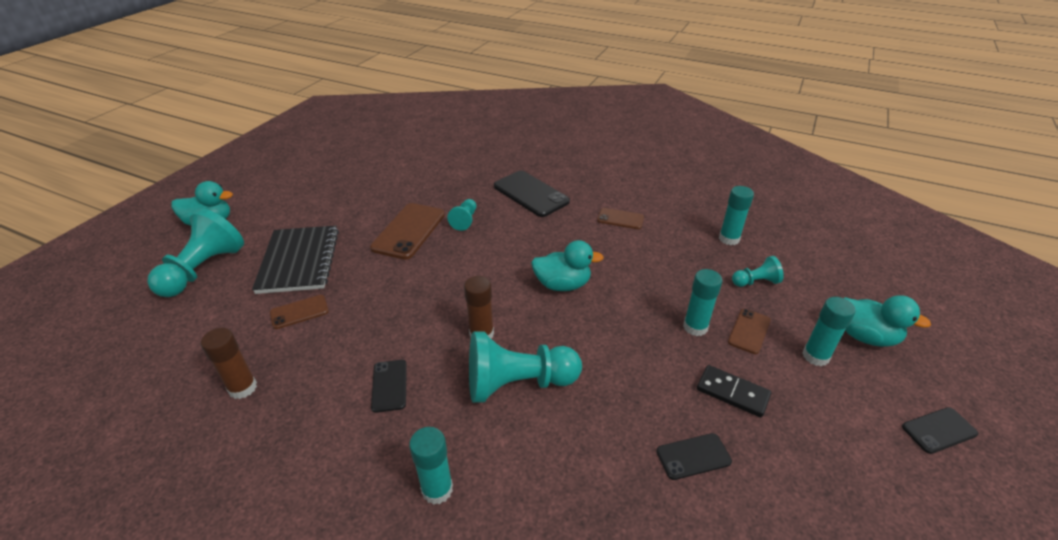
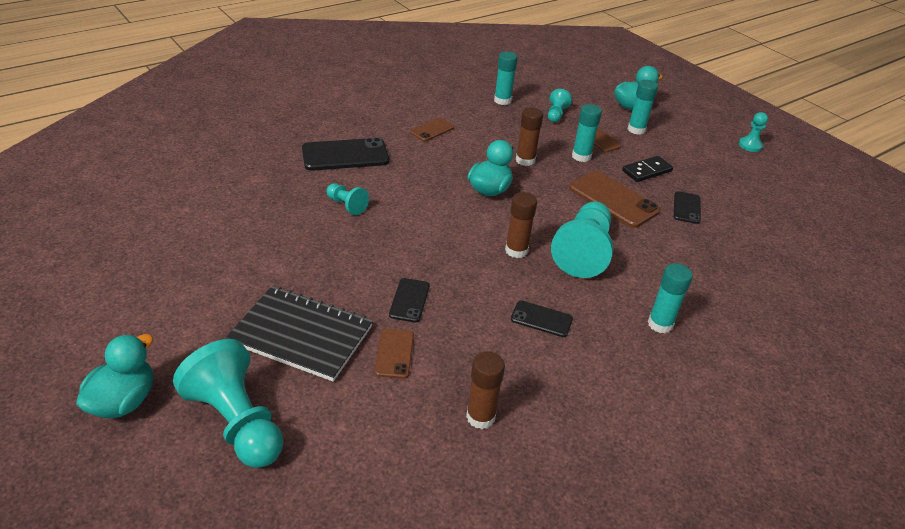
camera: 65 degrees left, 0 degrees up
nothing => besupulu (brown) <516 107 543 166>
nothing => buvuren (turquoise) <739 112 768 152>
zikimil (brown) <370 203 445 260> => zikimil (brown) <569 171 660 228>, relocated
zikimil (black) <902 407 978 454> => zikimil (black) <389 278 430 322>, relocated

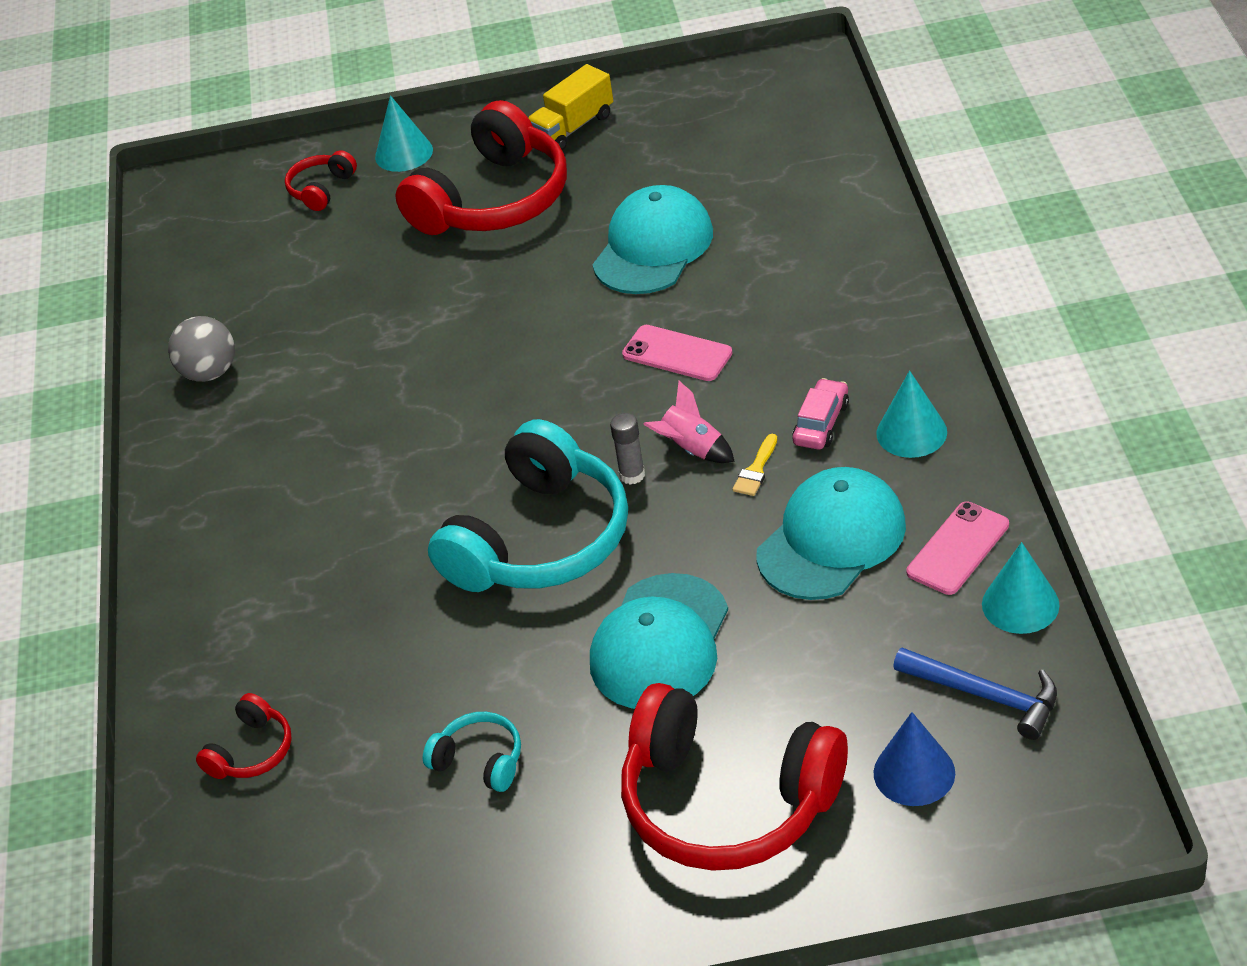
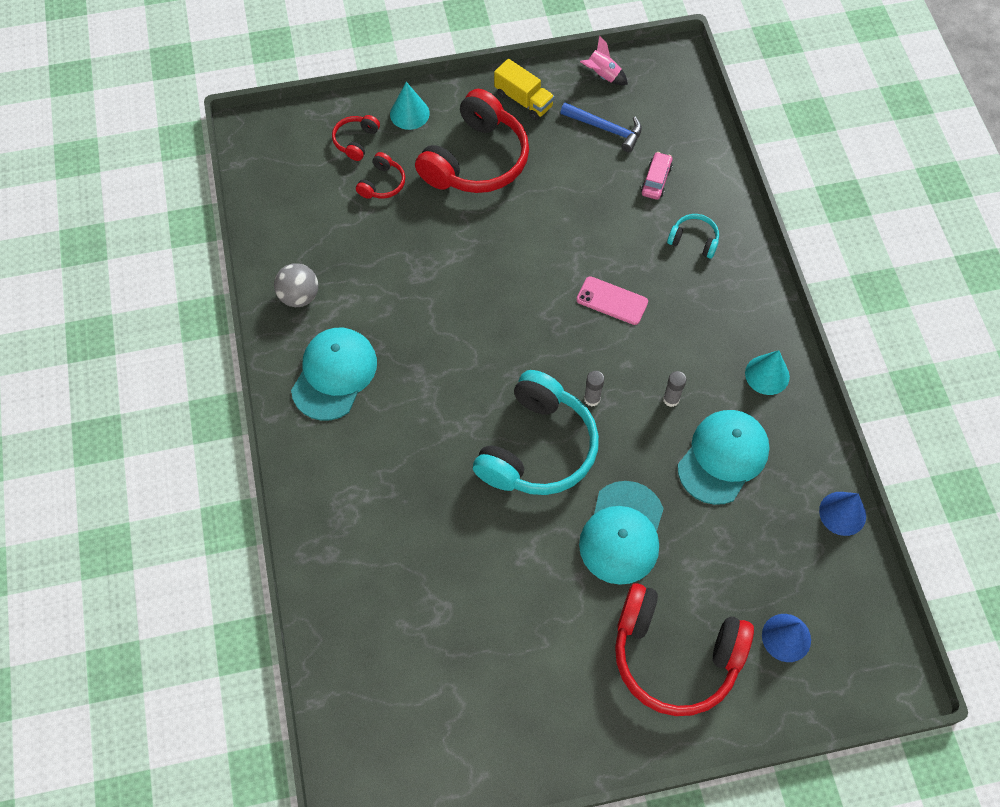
camera: 10 degrees left, 20 degrees up
zikimil (pink) <906 501 1009 595> => nothing
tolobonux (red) <196 693 292 779> => tolobonux (red) <356 152 405 199>, relocated
tolobonux (turquoise) <423 712 521 792> => tolobonux (turquoise) <667 214 719 259>, relocated
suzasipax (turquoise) <592 185 713 294> => suzasipax (turquoise) <291 328 377 421>, relocated
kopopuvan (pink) <643 381 735 463> => kopopuvan (pink) <580 35 628 85>, relocated
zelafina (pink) <792 378 849 449> => zelafina (pink) <641 152 673 200>, relocated
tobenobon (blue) <893 648 1057 740> => tobenobon (blue) <560 103 642 152>, relocated
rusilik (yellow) <732 434 777 496> => besupulu (grey) <663 371 687 407>
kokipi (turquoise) <982 542 1060 634> => kokipi (blue) <819 492 866 536>
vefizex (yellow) <528 64 613 151> => vefizex (yellow) <494 59 554 120>, 90 degrees counterclockwise

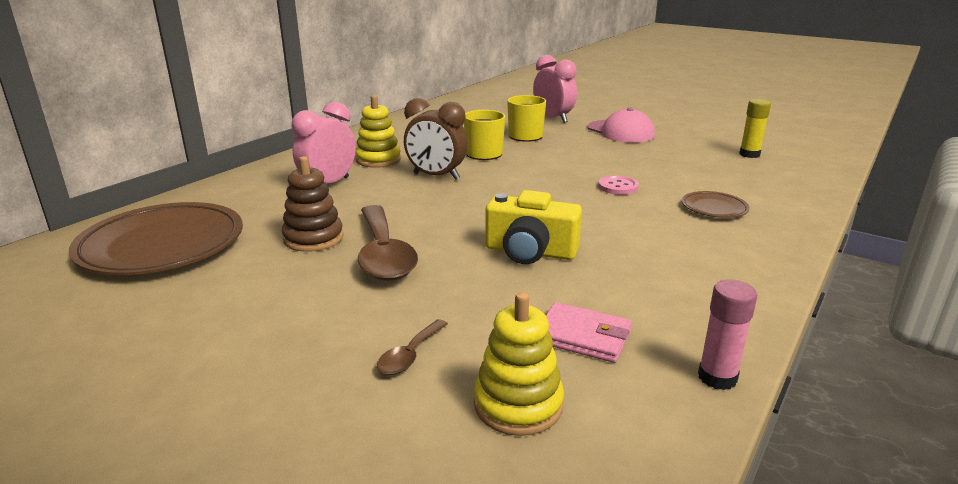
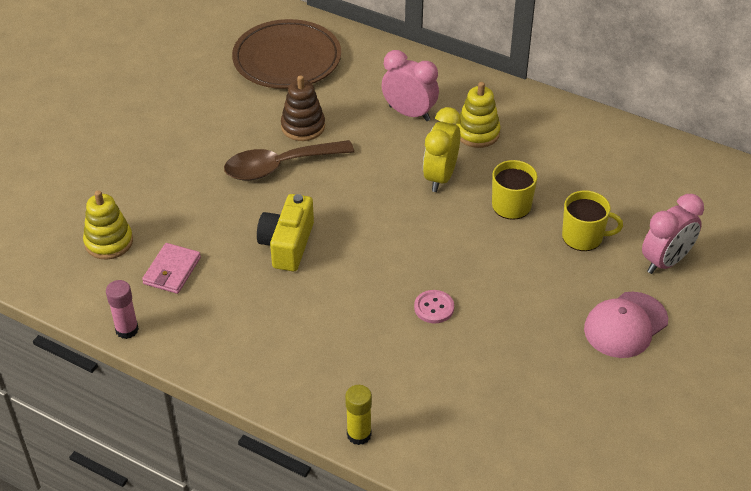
camera: 85 degrees right, 20 degrees up
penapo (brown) <377 319 448 375> => nothing
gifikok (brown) <682 191 750 218> => nothing
besupulu (yellow) <739 99 771 158> => besupulu (yellow) <345 385 372 445>, relocated
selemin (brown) <404 98 468 180> => selemin (yellow) <423 107 461 192>

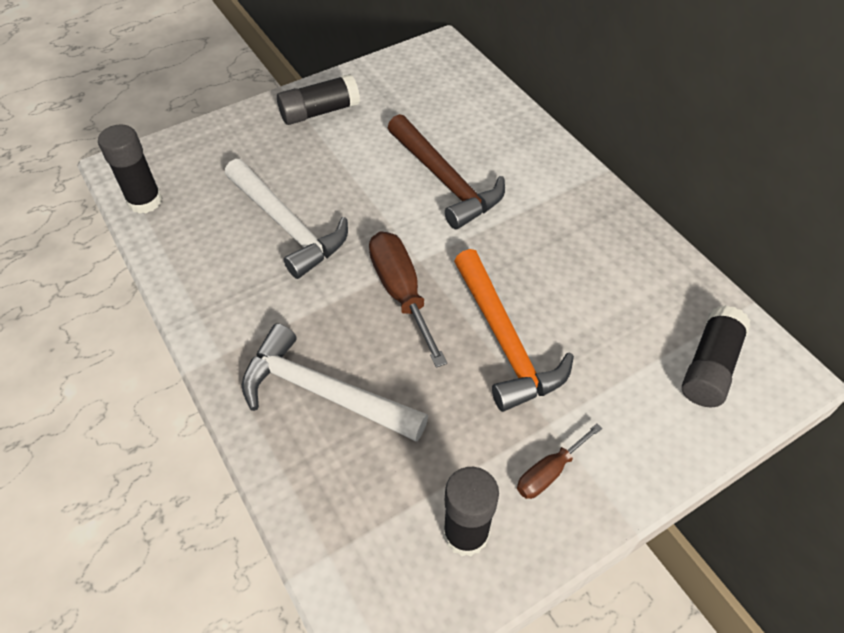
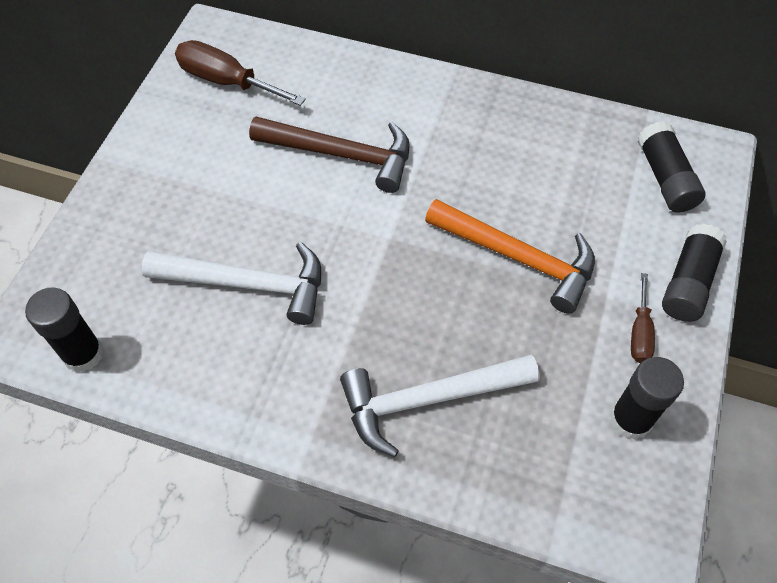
camera: 40 degrees left, 5 degrees up
besupulu (black) <277 74 360 125> => besupulu (black) <662 223 727 322>, relocated
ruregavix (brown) <369 232 447 368> => ruregavix (brown) <175 40 306 106>, relocated

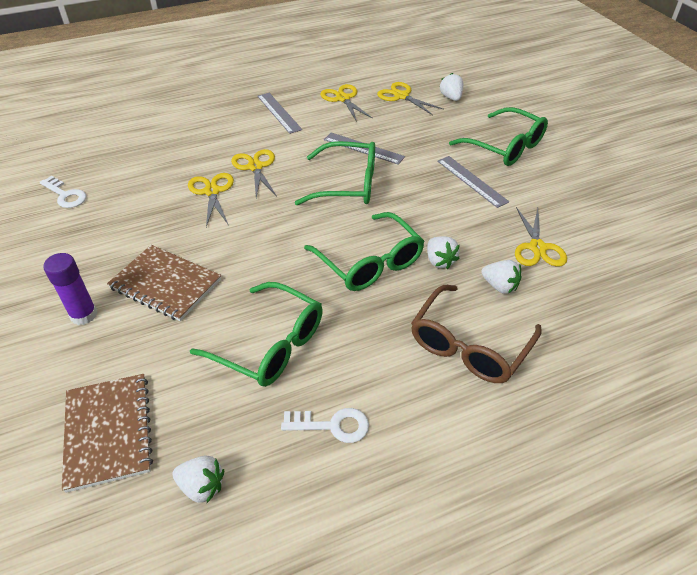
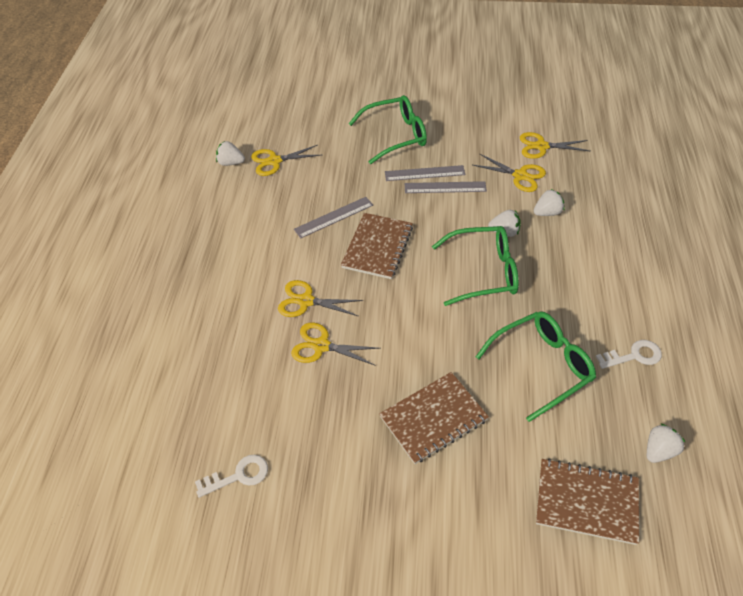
camera: 60 degrees left, 5 degrees up
besupulu (purple) <43 253 98 325> => nothing
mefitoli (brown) <411 285 542 383> => nothing
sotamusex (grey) <257 93 302 134> => sotamusex (grey) <405 181 487 193>, relocated
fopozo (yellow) <320 84 373 122> => fopozo (yellow) <520 132 590 159>, relocated
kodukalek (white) <439 73 463 101> => kodukalek (white) <216 141 245 166>, relocated
mefitoli (green) <295 141 375 206> => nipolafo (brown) <341 213 413 279>
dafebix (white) <281 408 369 443> => dafebix (white) <596 340 662 369>, 45 degrees clockwise

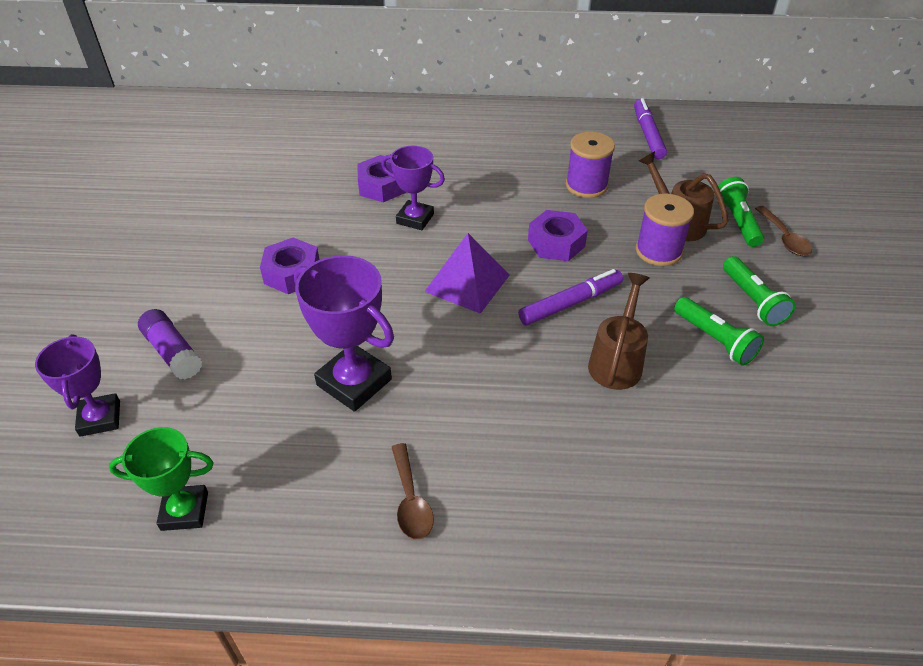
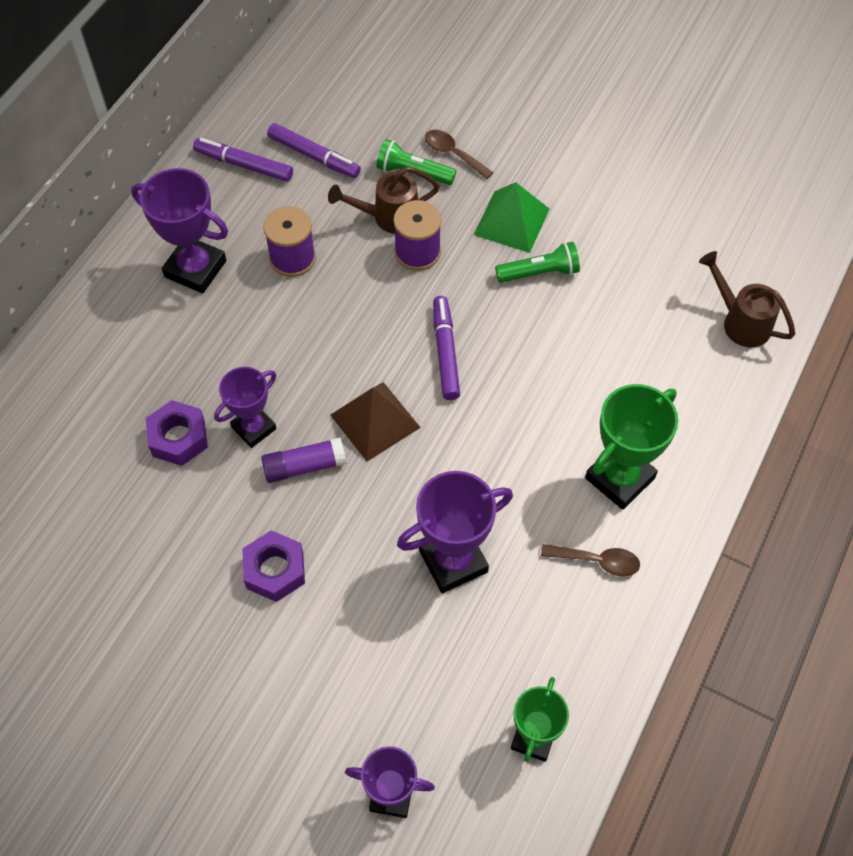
camera: 65 degrees left, 15 degrees up
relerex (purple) <528 210 588 261> => nothing
nothing => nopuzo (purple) <131 168 228 293>
nothing => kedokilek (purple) <267 123 361 178>
nothing => nopuzo (green) <585 384 678 510>
besupulu (purple) <138 309 202 379> => besupulu (purple) <261 437 346 483>, relocated
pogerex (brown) <588 273 650 390> => pogerex (brown) <699 251 795 347>, relocated
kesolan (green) <723 256 795 326> => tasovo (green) <474 182 549 253>
tasovo (purple) <424 233 510 314> => tasovo (brown) <331 382 421 462>
penapo (brown) <755 206 812 256> => penapo (brown) <425 130 493 179>, 150 degrees counterclockwise

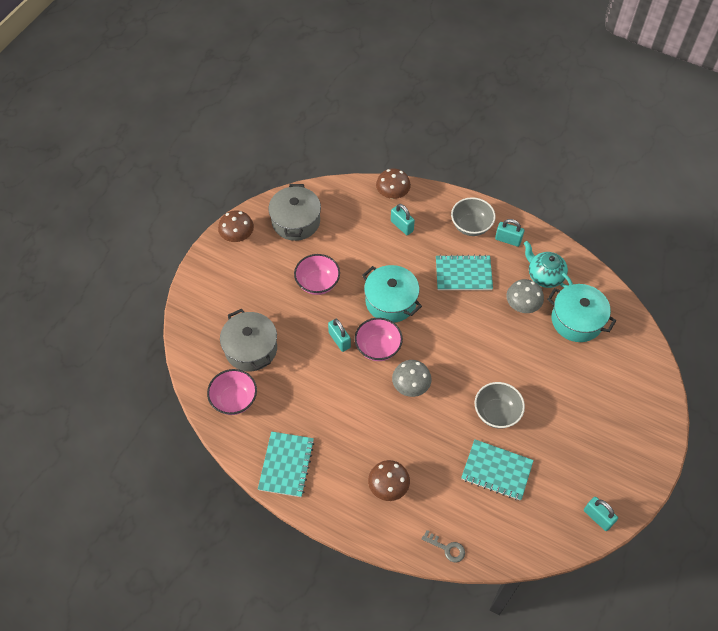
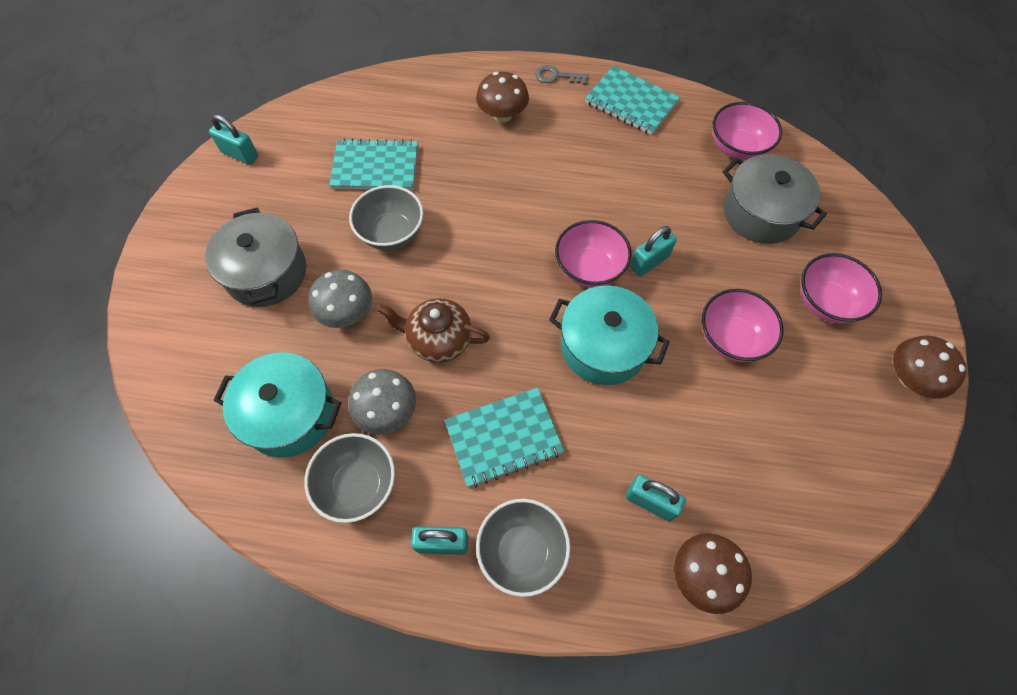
camera: 160 degrees right, 5 degrees up
nothing => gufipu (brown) <377 298 490 363>
nothing => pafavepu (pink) <801 253 882 324>
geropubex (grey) <269 184 321 241> => geropubex (grey) <205 208 306 307>, relocated
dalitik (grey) <392 360 431 397> => dalitik (grey) <308 270 372 328>, relocated
dafebix (grey) <422 530 465 563> => dafebix (grey) <535 65 589 85>, relocated
gufipu (turquoise) <524 241 573 288> => pafavepu (grey) <304 433 395 523>
nipolafo (turquoise) <258 432 315 497> => nipolafo (turquoise) <585 66 680 135>, 45 degrees counterclockwise
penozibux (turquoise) <328 319 351 352> => penozibux (turquoise) <630 226 677 277>, 75 degrees counterclockwise

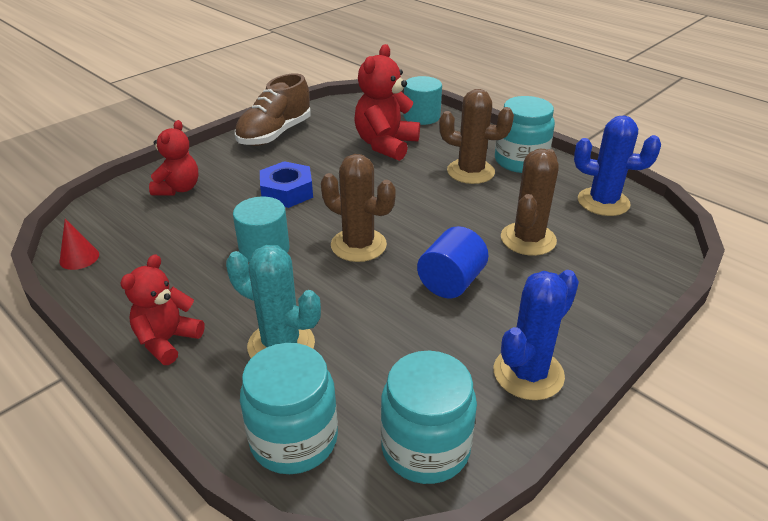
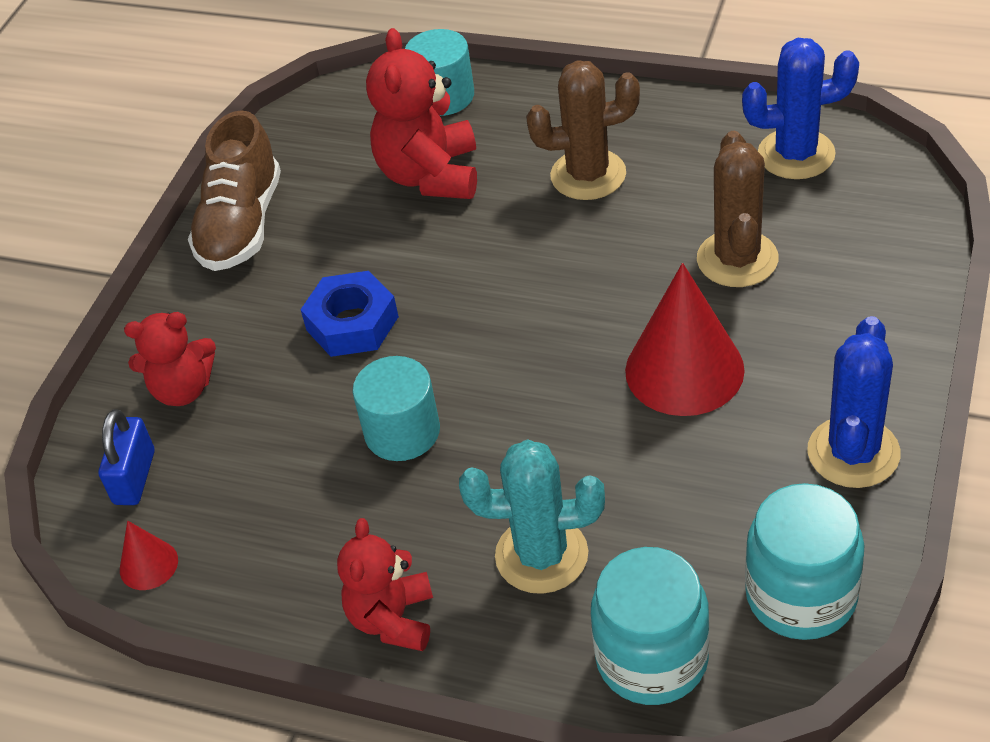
camera: 20 degrees left, 10 degrees up
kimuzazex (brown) <321 154 396 262> => nothing
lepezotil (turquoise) <495 96 555 173> => nothing
nothing => penozibux (blue) <99 409 155 505>
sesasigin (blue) <417 226 488 298> => kokipi (red) <625 263 745 416>
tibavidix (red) <149 120 198 196> => tibavidix (red) <124 312 216 406>, 90 degrees clockwise

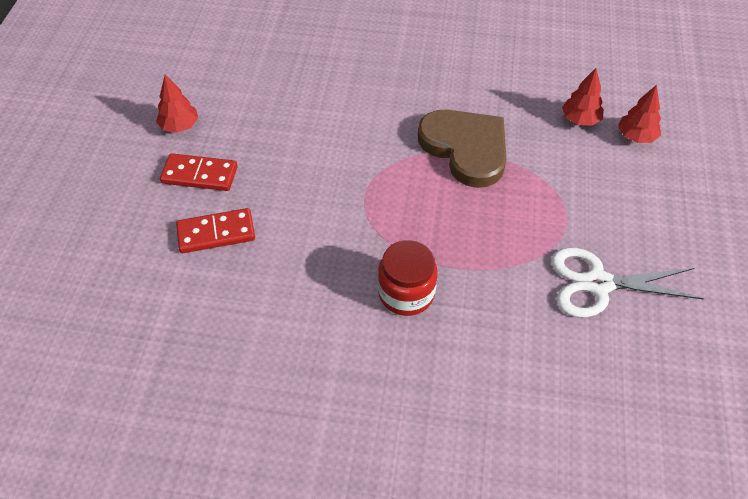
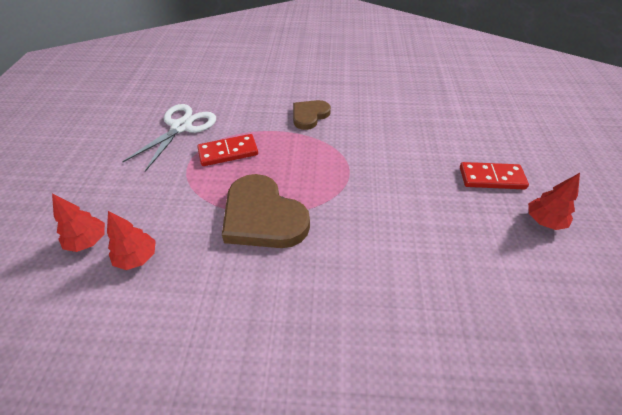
camera: 175 degrees right, 5 degrees down
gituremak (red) <176 208 255 253> => gituremak (red) <197 134 258 166>, relocated
lepezotil (red) <378 240 438 316> => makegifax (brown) <293 100 331 130>
fopozo (white) <551 247 704 317> => fopozo (white) <122 104 216 172>, 60 degrees counterclockwise

